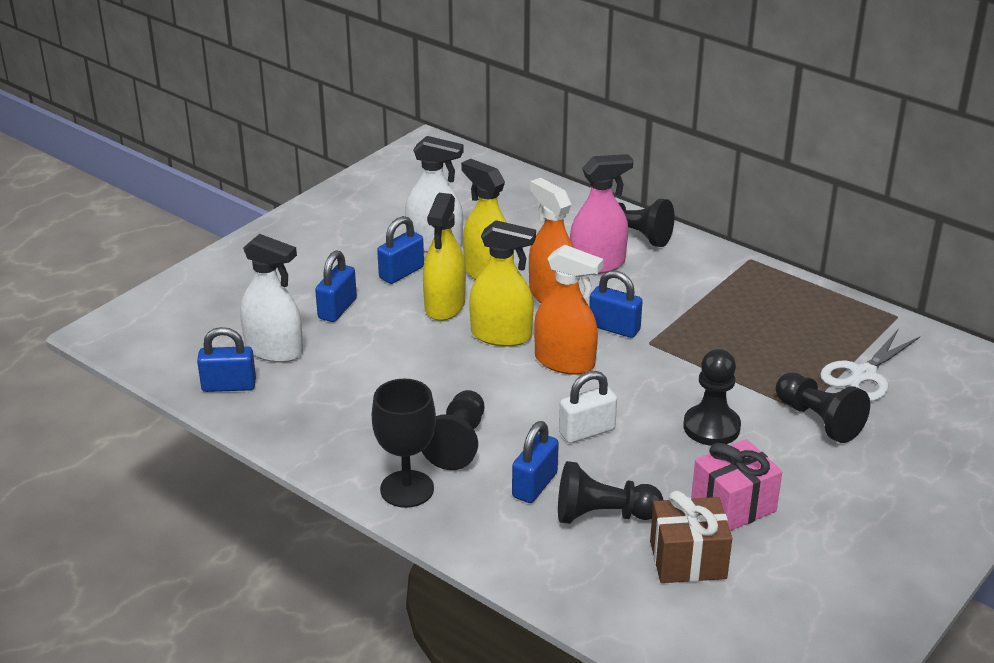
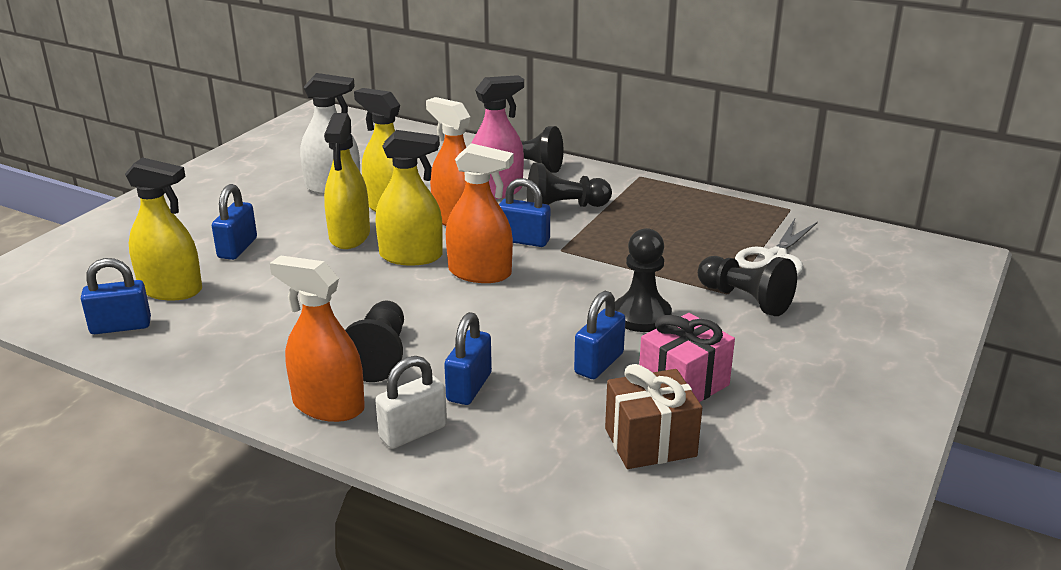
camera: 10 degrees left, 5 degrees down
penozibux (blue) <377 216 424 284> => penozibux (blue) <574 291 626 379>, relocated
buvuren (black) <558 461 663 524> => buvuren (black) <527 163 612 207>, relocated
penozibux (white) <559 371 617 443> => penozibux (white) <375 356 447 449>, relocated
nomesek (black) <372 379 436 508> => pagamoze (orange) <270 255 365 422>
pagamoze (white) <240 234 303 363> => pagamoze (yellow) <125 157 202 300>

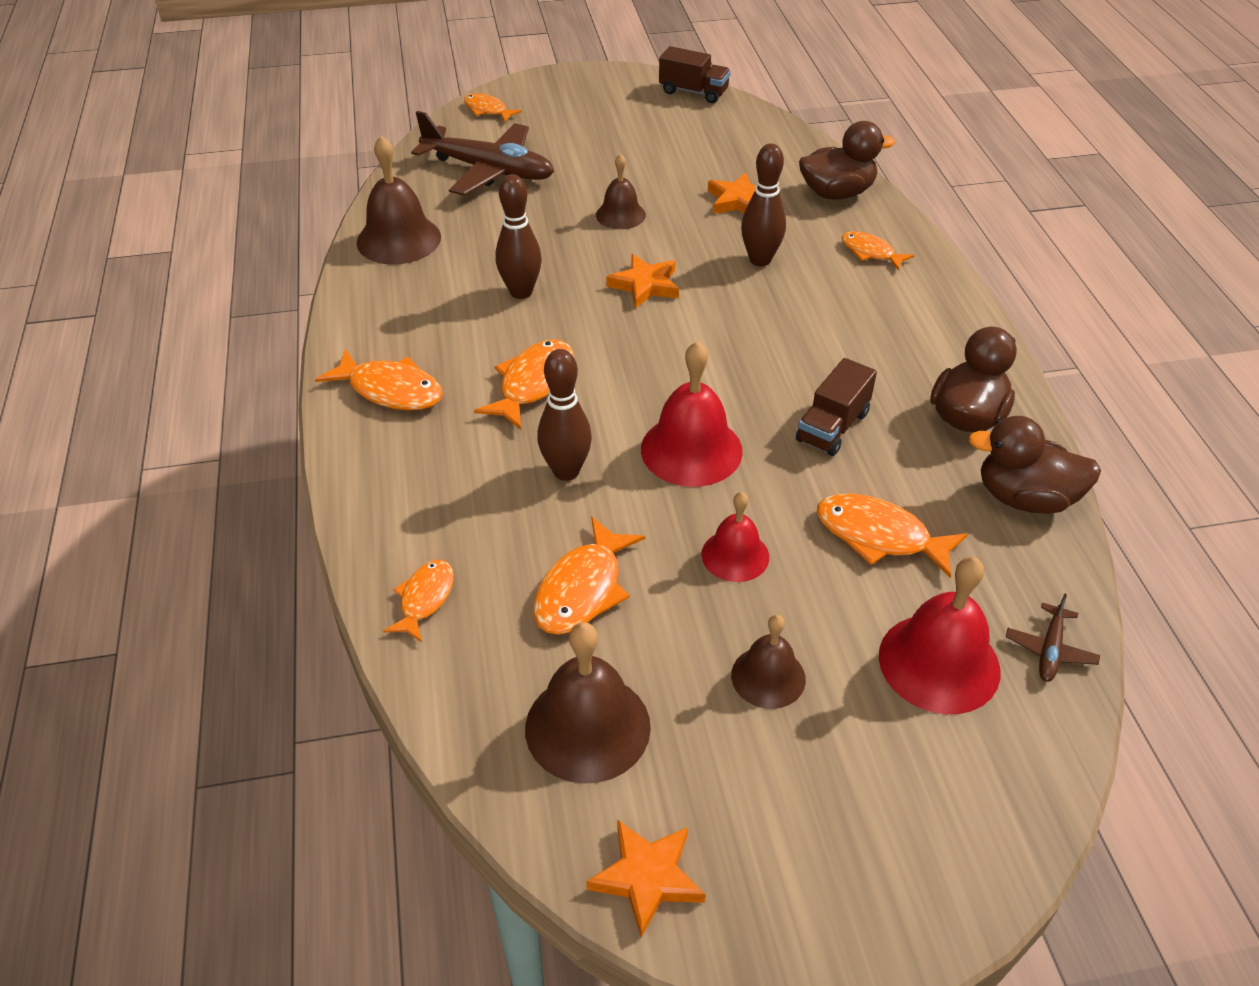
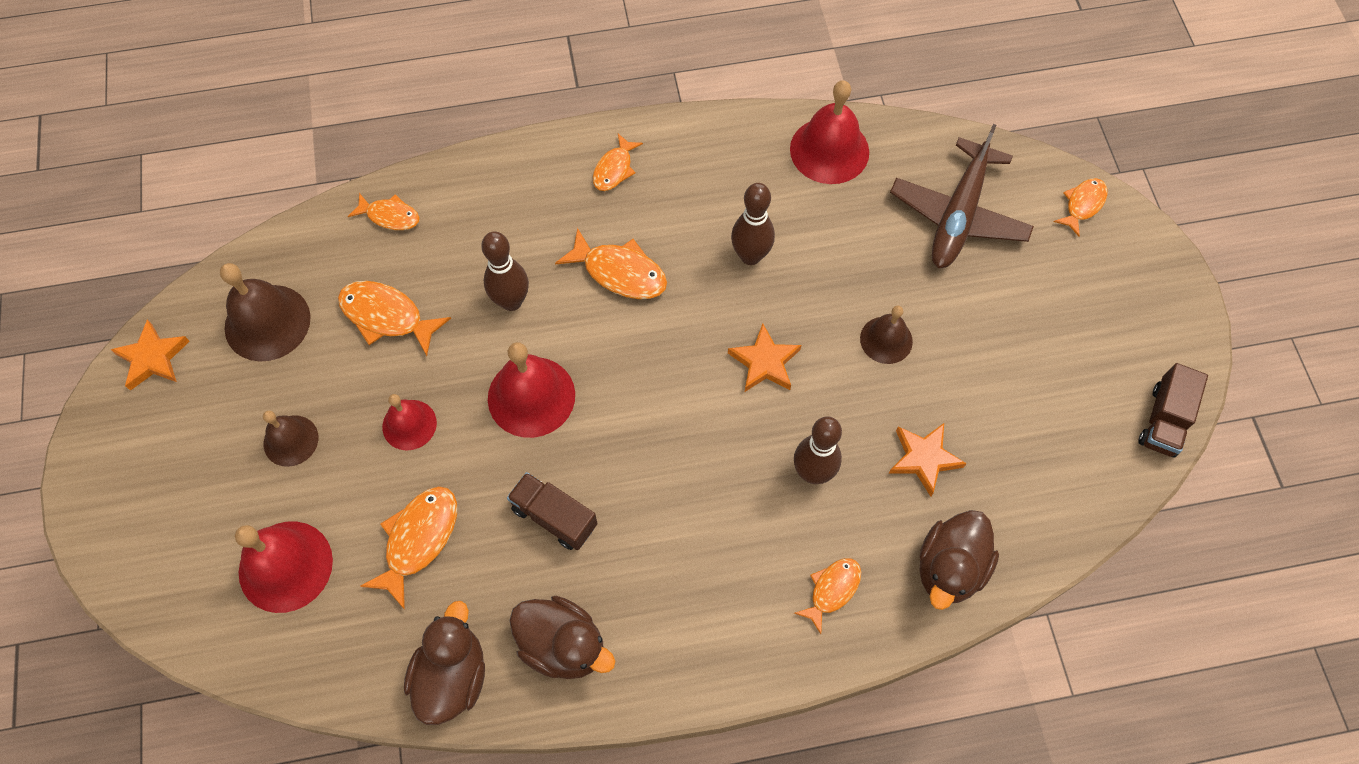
camera: 90 degrees right, 20 degrees up
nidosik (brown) <1006 594 1100 682> => nothing
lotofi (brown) <357 135 441 265> => lotofi (red) <790 80 869 184>
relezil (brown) <799 121 895 200> => relezil (brown) <919 510 999 610>, 45 degrees clockwise
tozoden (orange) <315 349 443 410> => tozoden (orange) <593 134 643 191>, x0.64

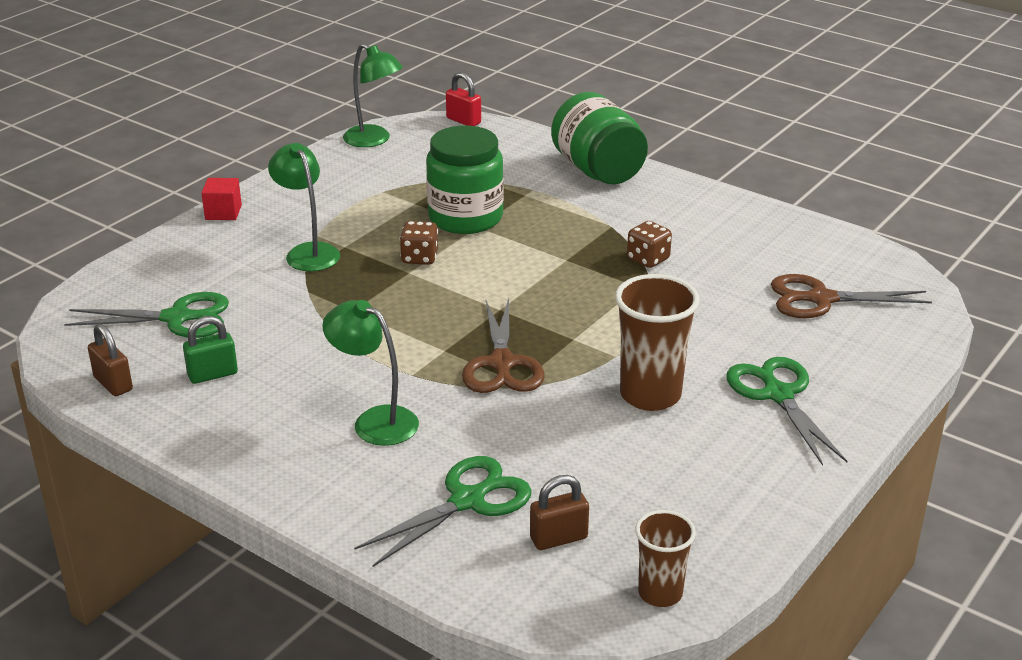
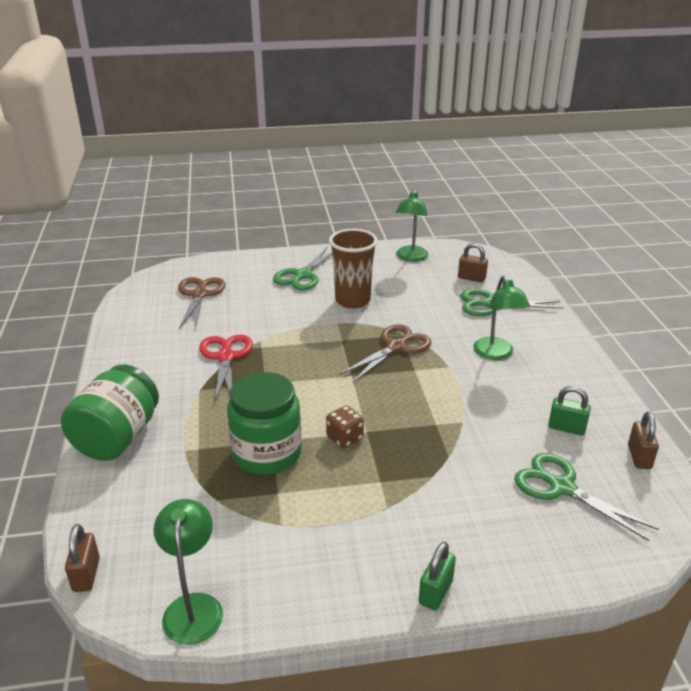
camera: 135 degrees left, 0 degrees up
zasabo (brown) <635 510 696 607> => nothing
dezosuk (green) <268 143 340 272> => dezosuk (green) <396 190 429 262>, relocated
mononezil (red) <201 178 242 220> => penozibux (green) <419 542 456 610>
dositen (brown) <627 221 672 268> => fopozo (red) <199 335 253 401>
penozibux (red) <446 72 481 126> => penozibux (brown) <65 524 100 592>
fopozo (brown) <771 274 932 318> => fopozo (brown) <178 277 226 329>, 135 degrees counterclockwise

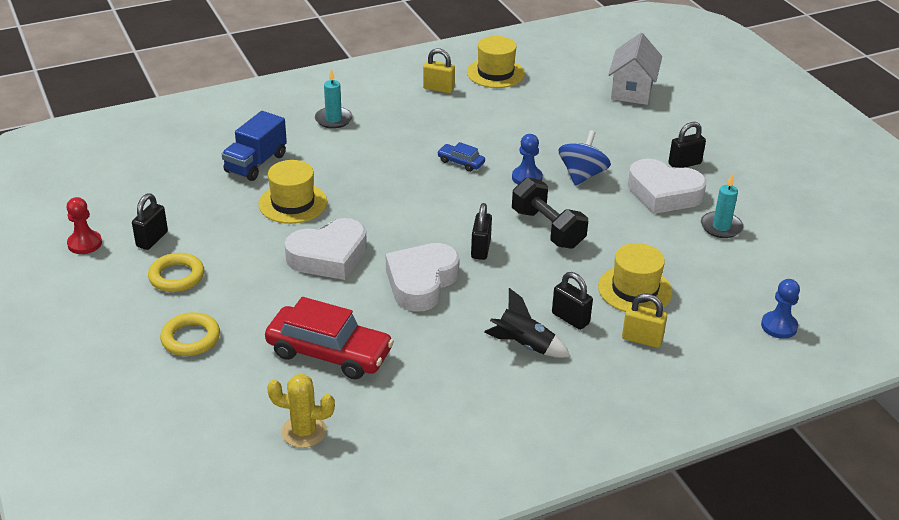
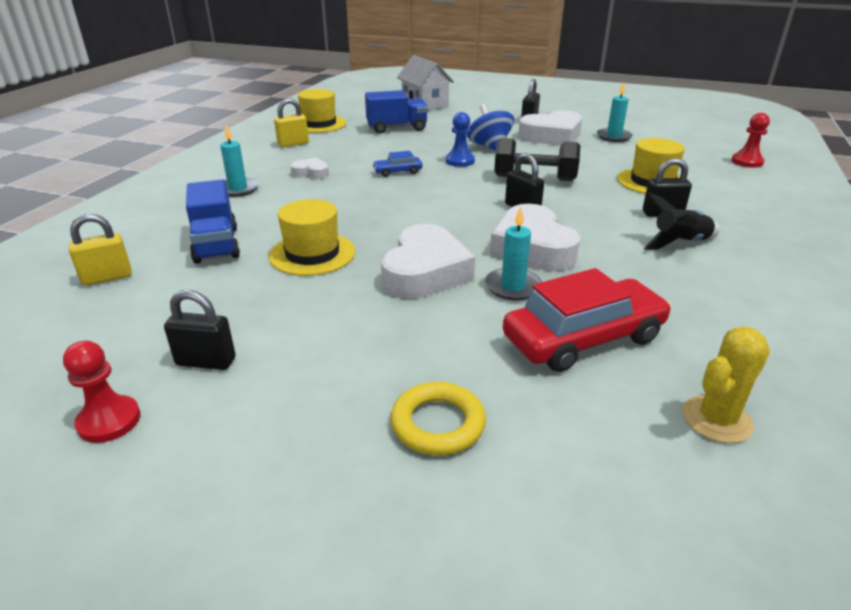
camera: 45 degrees left, 5 degrees down
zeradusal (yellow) <148 253 204 292> => nothing
nothing => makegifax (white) <290 158 329 179>
nothing => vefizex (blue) <365 90 428 134>
nothing => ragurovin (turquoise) <485 207 542 300>
penozibux (yellow) <622 293 667 348> => penozibux (yellow) <69 214 132 286>, relocated
buvuren (blue) <761 279 800 339> => buvuren (red) <731 113 770 168>
penozibux (black) <132 193 168 250> => penozibux (black) <164 290 236 370>, 60 degrees counterclockwise

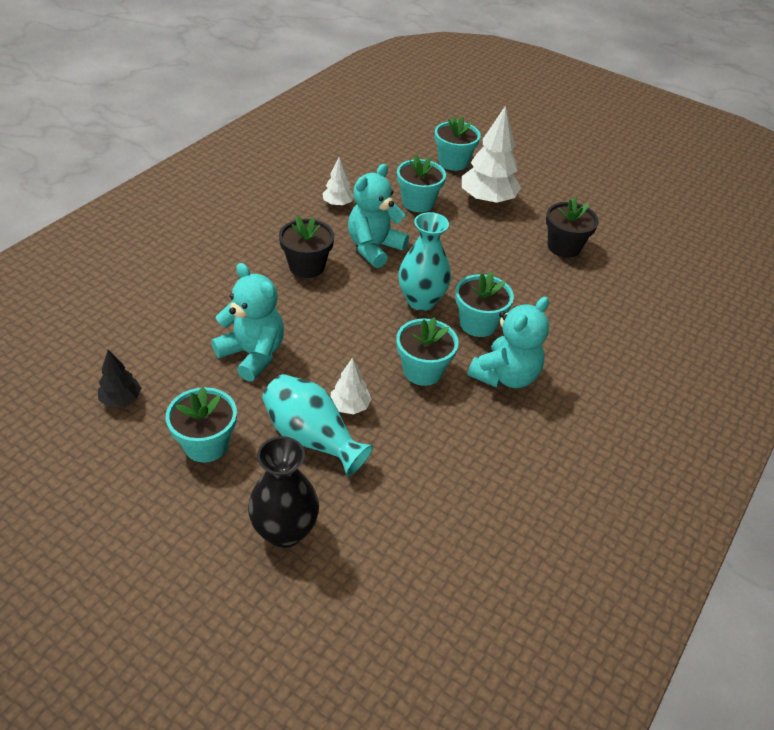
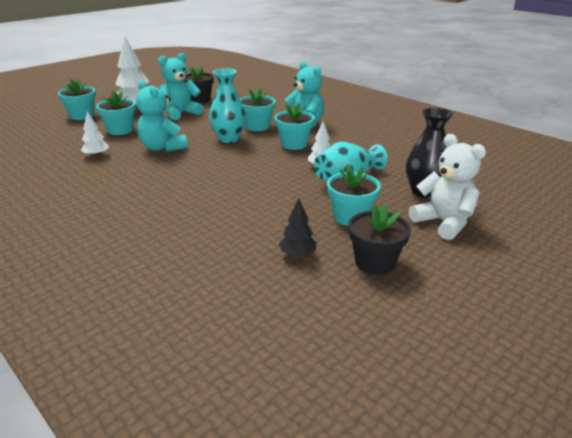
camera: 75 degrees left, 15 degrees down
nothing => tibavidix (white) <409 134 486 240>
tibavidix (turquoise) <211 263 284 382> => tibavidix (turquoise) <158 53 204 120>, relocated
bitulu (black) <279 216 334 278> => bitulu (black) <348 204 411 275>, relocated

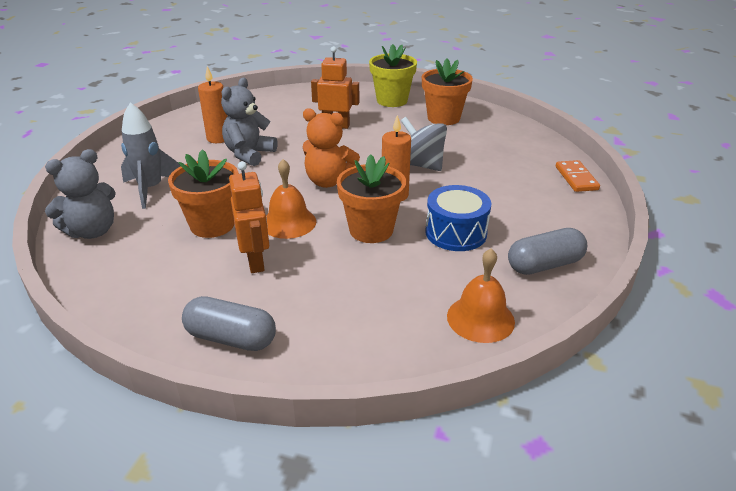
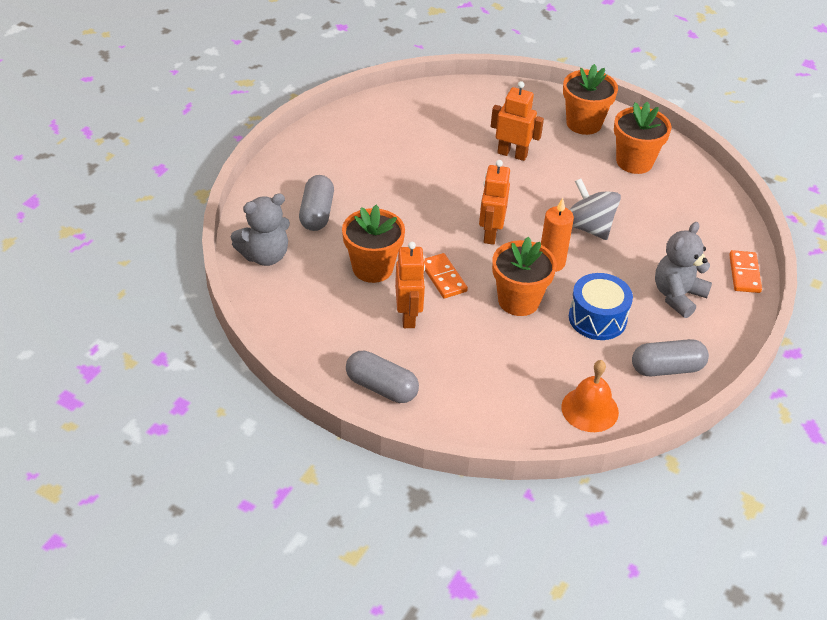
camera: 10 degrees right, 10 degrees up
ragurovin (orange) <198 66 228 143> => nothing
tibavidix (grey) <221 78 278 166> => tibavidix (grey) <655 222 712 318>, relocated
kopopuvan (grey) <121 102 180 209> => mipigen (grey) <299 175 334 231>
lotofi (orange) <266 159 316 239> => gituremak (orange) <424 253 468 298>
tibavidix (orange) <303 108 360 188> => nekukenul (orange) <479 160 510 245>
bitulu (yellow) <369 44 417 107> => bitulu (orange) <563 64 618 135>

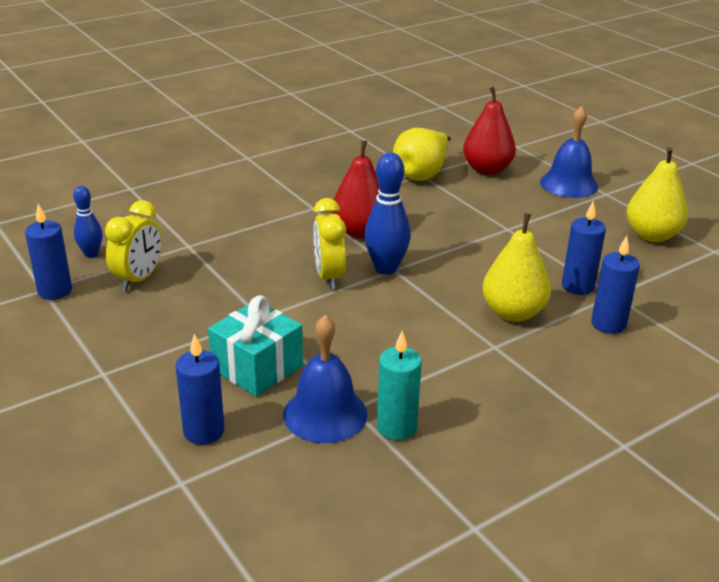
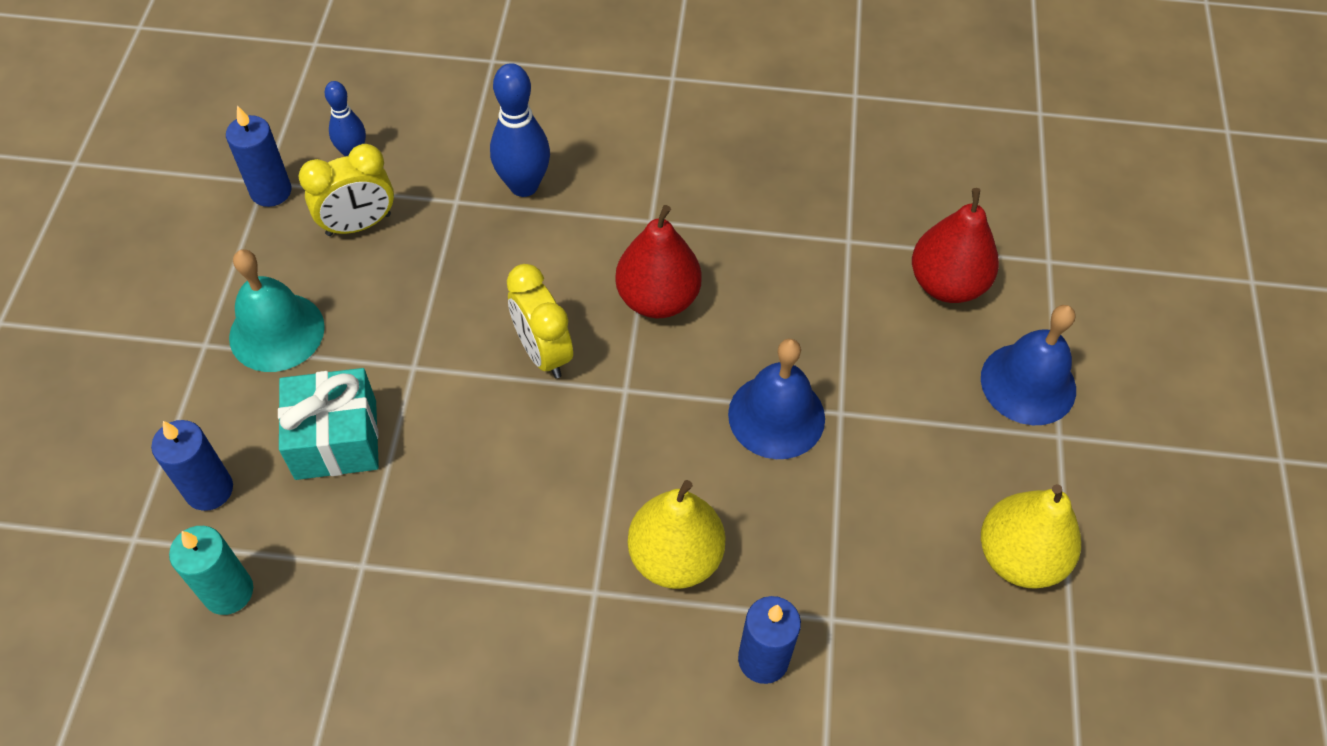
camera: 40 degrees right, 25 degrees up
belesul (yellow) <393 128 451 181> => nothing
ragurovin (blue) <562 201 606 295> => nothing
nothing => lotofi (turquoise) <229 249 325 372>
lotofi (blue) <283 315 368 443> => lotofi (blue) <728 339 825 459>, relocated
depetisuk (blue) <364 153 411 275> => depetisuk (blue) <490 63 550 197>, relocated
ragurovin (turquoise) <377 331 422 440> => ragurovin (turquoise) <169 526 253 615>, relocated
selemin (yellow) <313 198 346 289> => selemin (yellow) <507 264 573 378>, 60 degrees counterclockwise

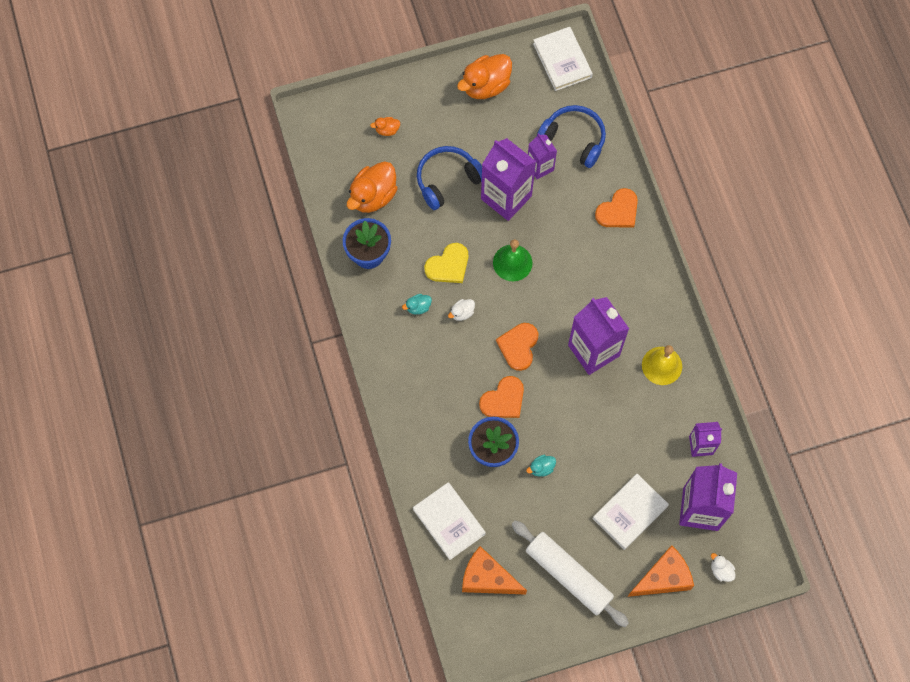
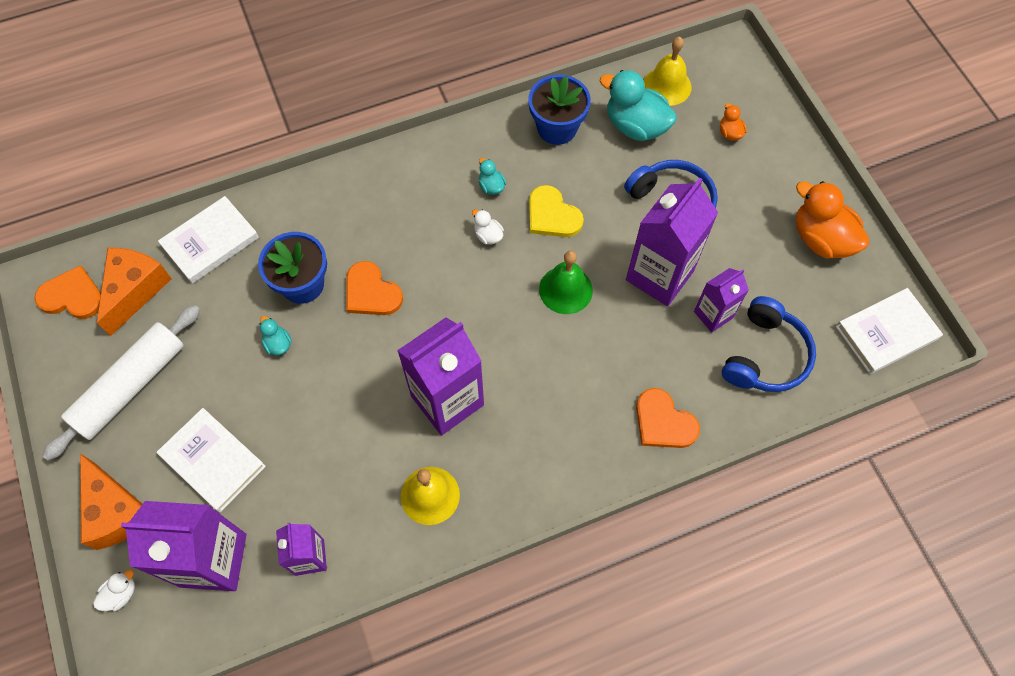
camera: 85 degrees right, 5 degrees down
nothing => lotofi (yellow) <644 37 691 106>
makegifax (orange) <496 323 538 371> => makegifax (orange) <34 265 101 319>, relocated
relezil (orange) <347 161 398 213> => relezil (turquoise) <600 70 677 141>

